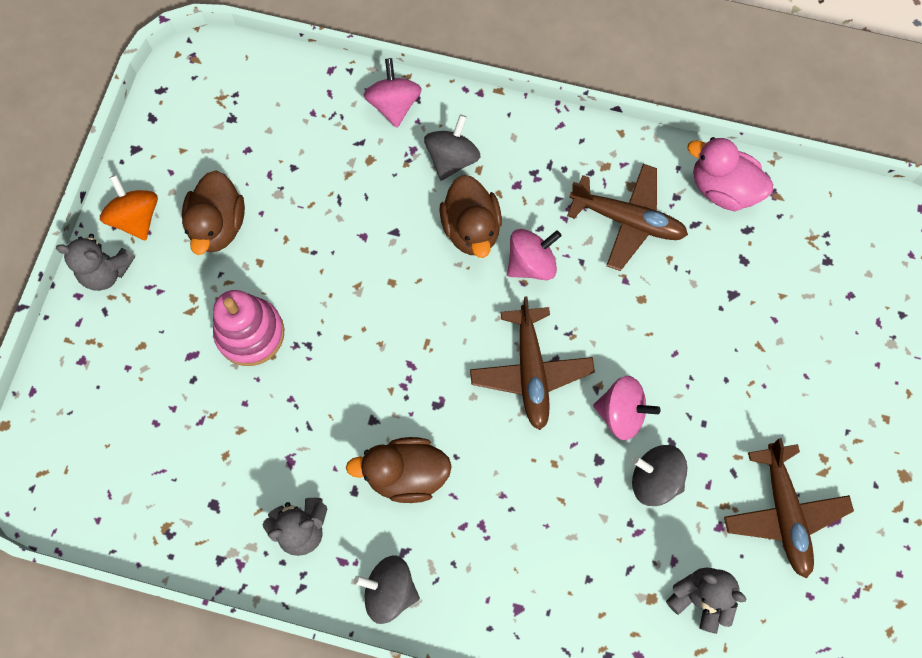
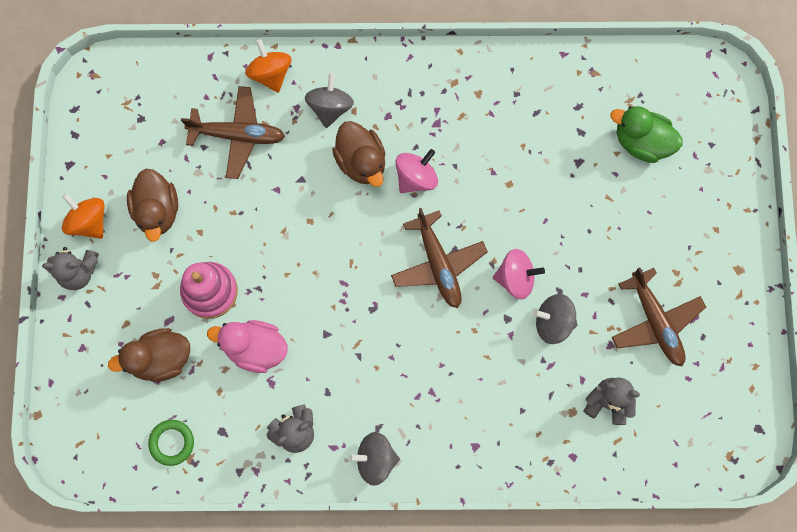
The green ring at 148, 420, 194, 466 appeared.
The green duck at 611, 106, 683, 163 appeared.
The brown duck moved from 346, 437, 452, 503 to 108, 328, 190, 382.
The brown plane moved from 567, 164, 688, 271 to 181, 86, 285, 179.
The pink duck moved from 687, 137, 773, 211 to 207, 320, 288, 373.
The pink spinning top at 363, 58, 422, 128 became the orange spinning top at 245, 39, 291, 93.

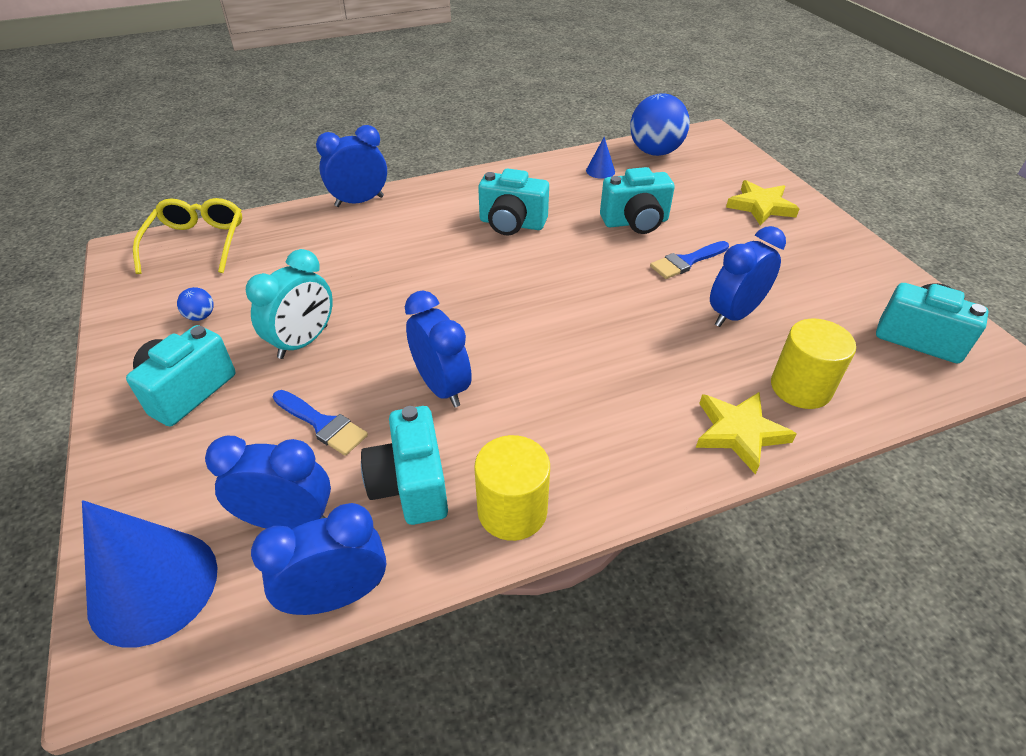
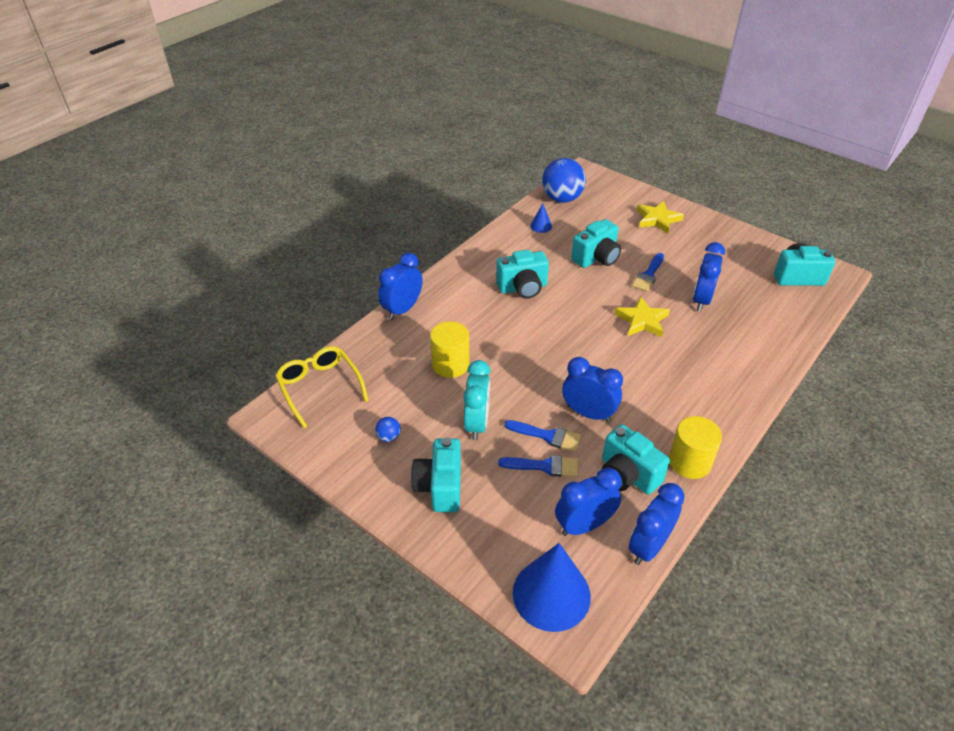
The blue brush at 505, 420, 581, 452 appeared.
The yellow star moved from 696, 392, 797, 474 to 614, 296, 670, 337.
The yellow cylinder moved from 771, 319, 856, 409 to 430, 321, 469, 378.

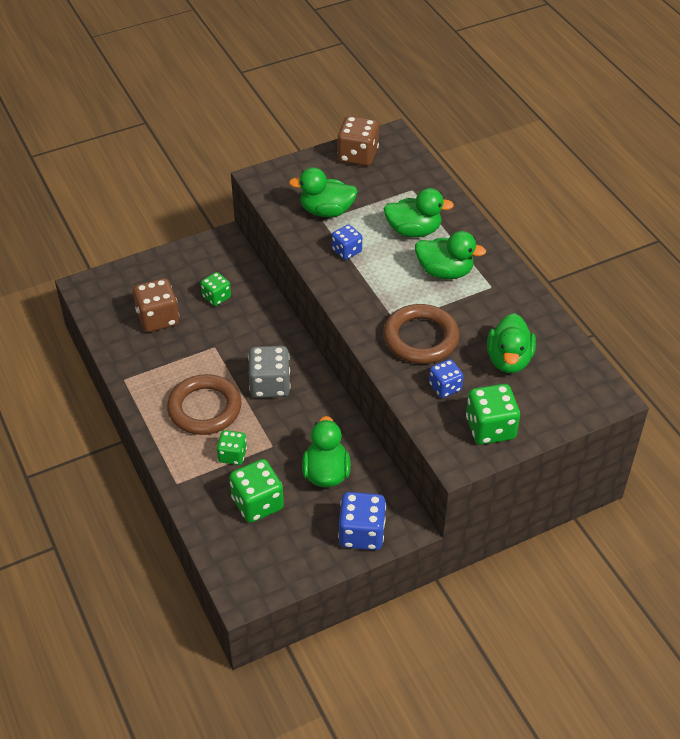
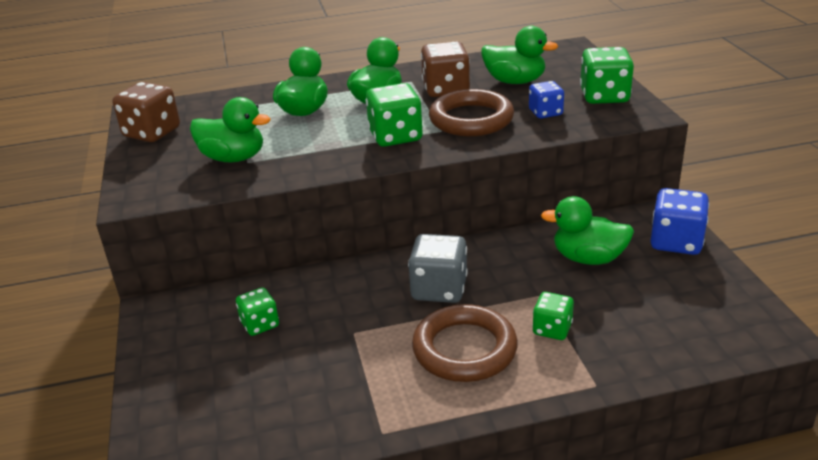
The blue dice at 332, 224, 362, 260 disappeared.
The brown dice moved from 133, 278, 179, 332 to 421, 41, 470, 97.
The green dice moved from 229, 459, 284, 523 to 366, 83, 423, 147.
The green duck at 289, 167, 358, 217 turned 90 degrees counterclockwise.

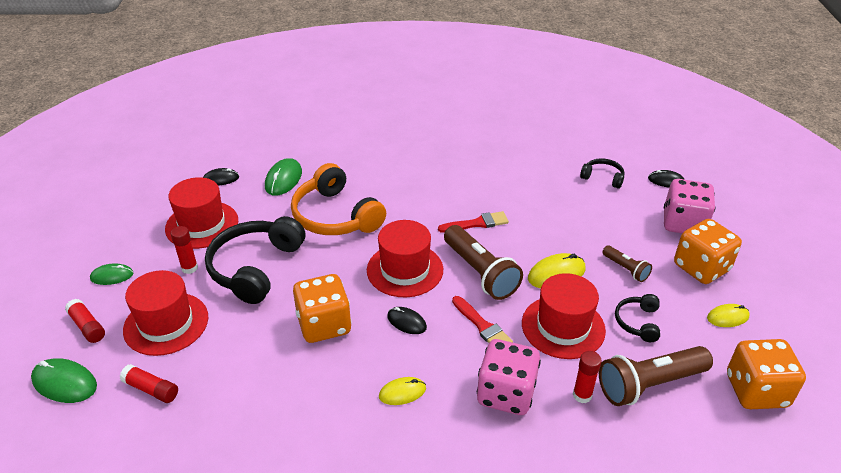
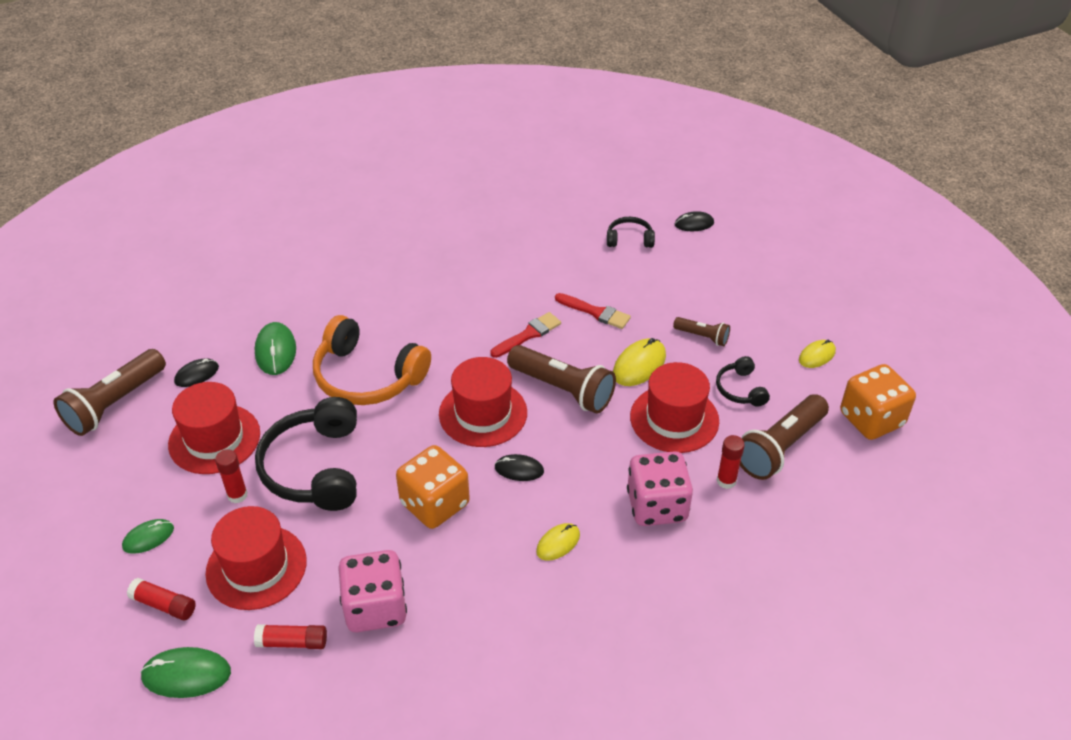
The orange dice at 674, 219, 742, 284 disappeared.
The brown flashlight at 53, 349, 166, 436 appeared.
The red brush moved from 452, 296, 513, 343 to 555, 293, 631, 329.
The pink dice moved from 664, 179, 716, 233 to 338, 550, 407, 632.

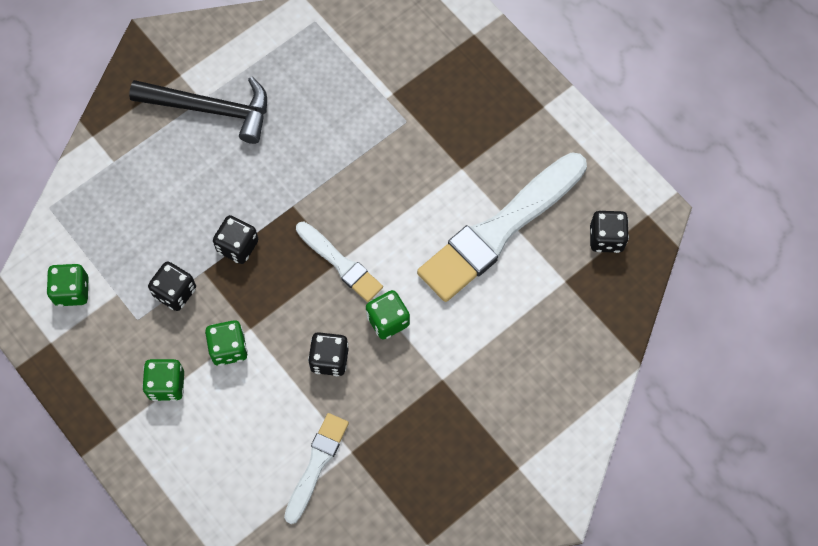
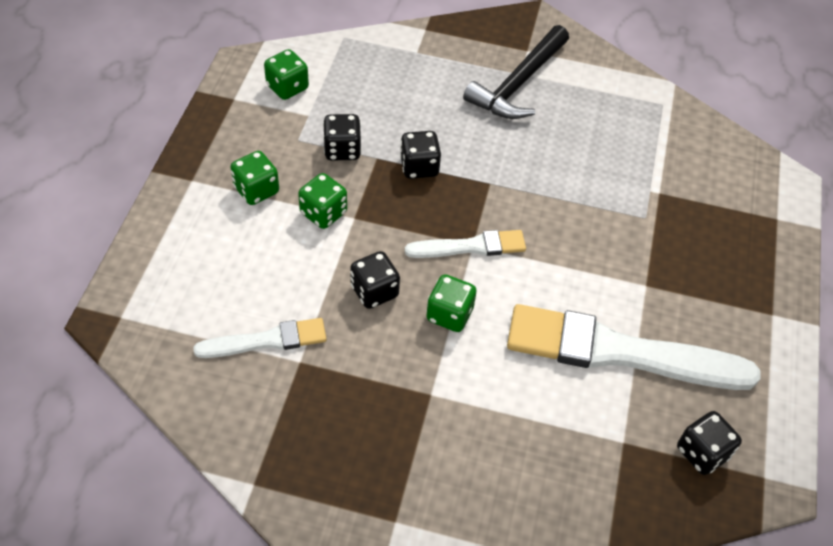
The black hammer at 129, 77, 267, 144 turned 60 degrees clockwise.
The white brush at 296, 222, 383, 302 turned 105 degrees counterclockwise.

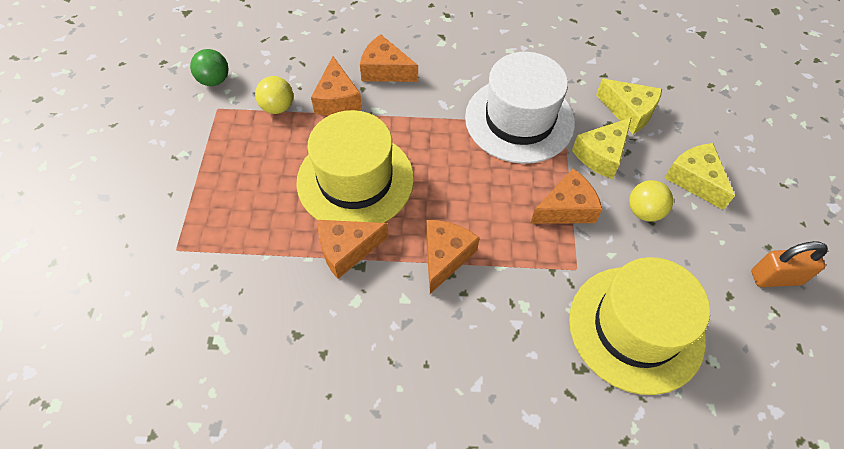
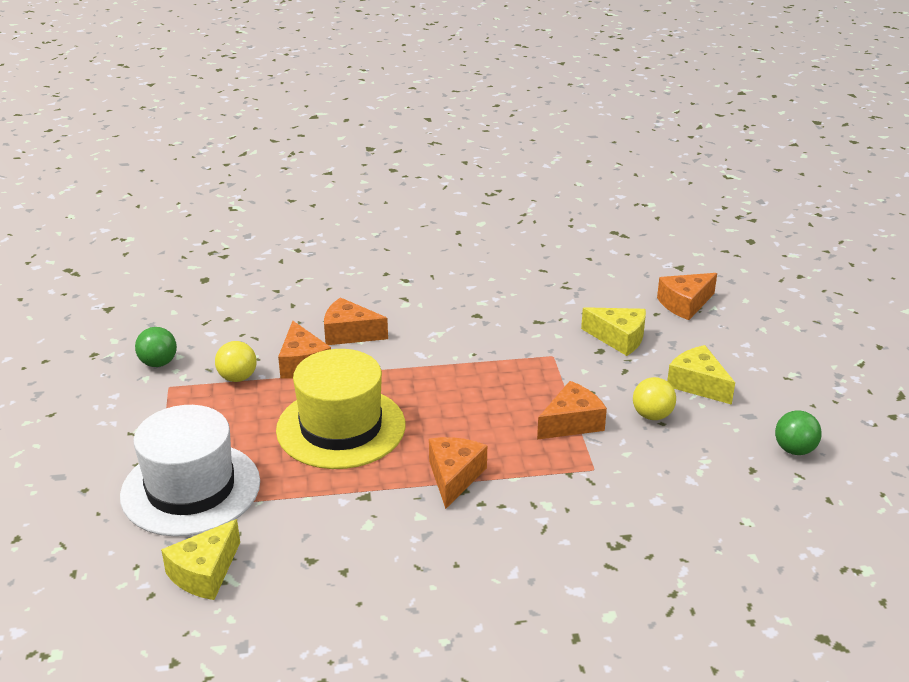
The yellow hat at 569, 257, 710, 395 disappeared.
The orange cheese moved from 318, 220, 389, 279 to 657, 273, 717, 320.
The white hat moved from 465, 52, 575, 164 to 120, 405, 260, 537.
The yellow cheese moved from 572, 117, 632, 179 to 161, 519, 240, 600.
The orange padlock at 752, 241, 828, 287 was replaced by the green ball at 775, 410, 822, 455.

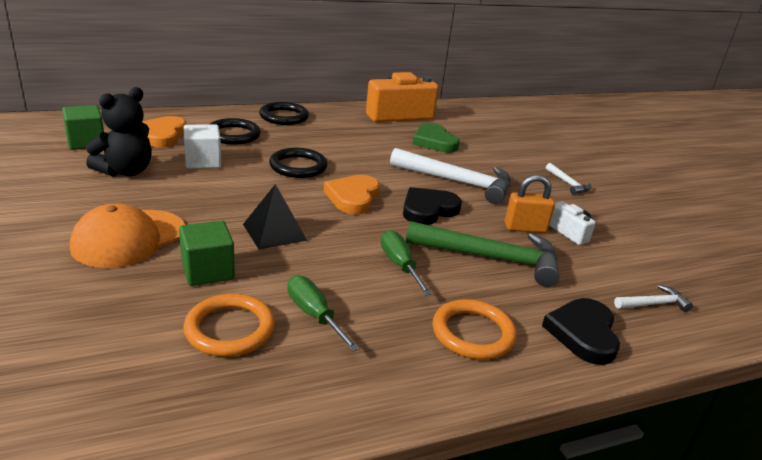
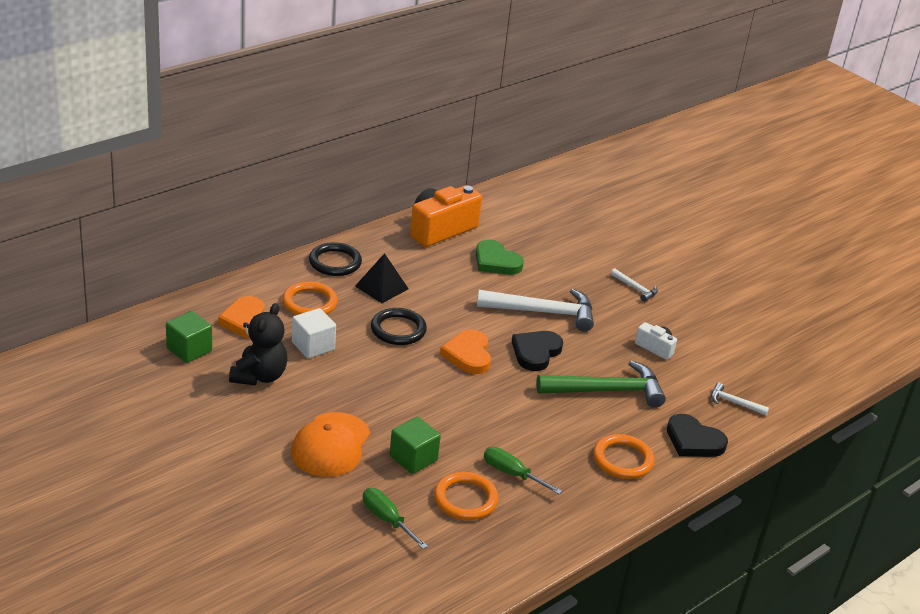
The orange padlock at 505, 174, 555, 233 disappeared.
The black pyramid moved from 243, 184, 307, 250 to 355, 253, 408, 303.
The green screwdriver moved from 381, 230, 432, 296 to 363, 488, 428, 549.
The black ring at 209, 118, 261, 145 became the orange ring at 282, 281, 338, 315.
The black heart at 542, 298, 620, 365 turned 45 degrees counterclockwise.
The white hammer at 614, 285, 693, 312 turned 120 degrees counterclockwise.

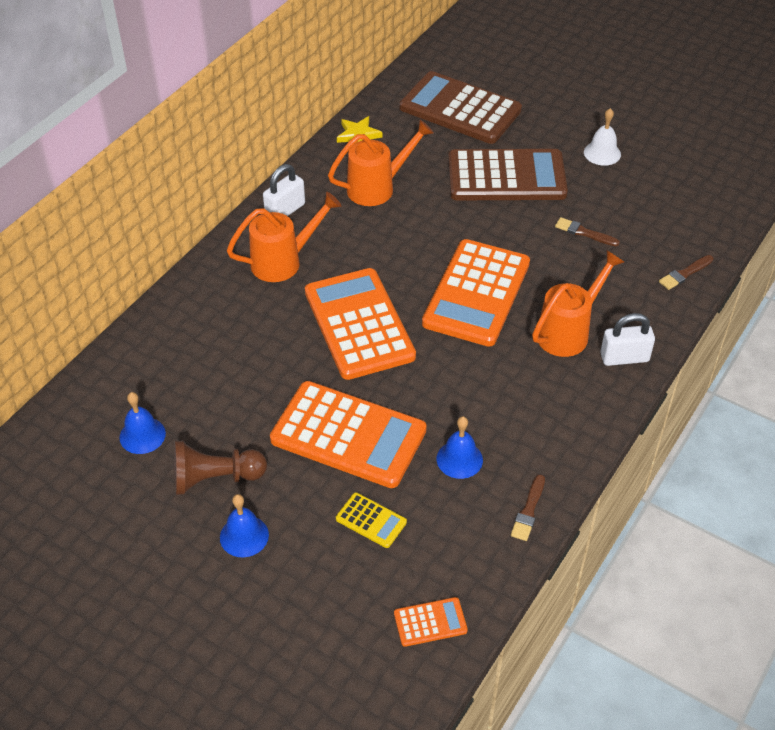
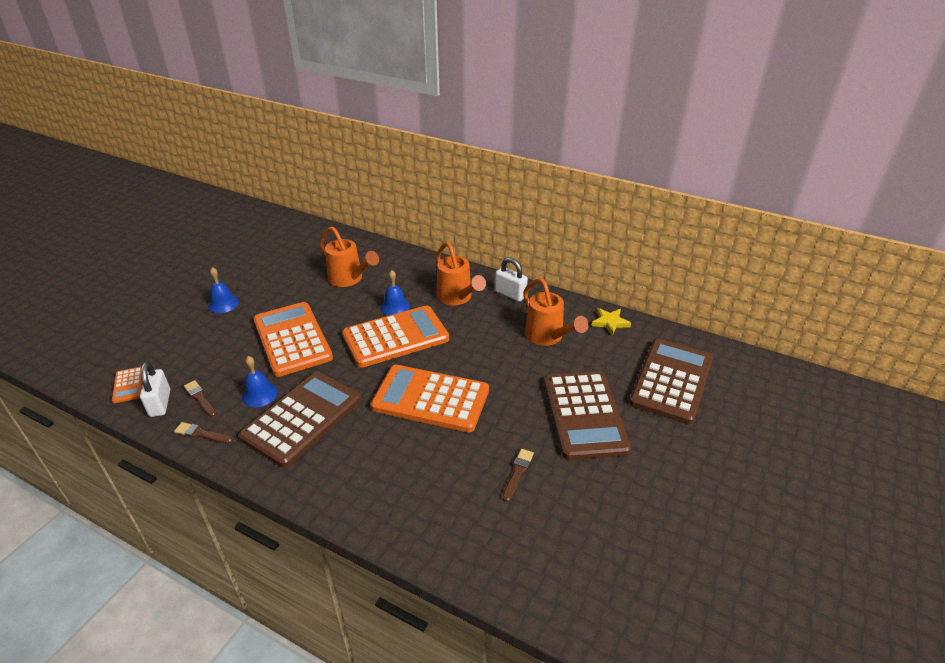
The brown pawn at 174, 441, 267, 495 disappeared.
The yellow calculator at 336, 492, 407, 548 disappeared.
The white bell at 584, 108, 621, 166 disappeared.
The brown calculator at 239, 372, 361, 468 appeared.
The blue bell moved from 120, 392, 166, 454 to 380, 270, 410, 316.
The orange watering can moved from 532, 251, 624, 357 to 320, 226, 379, 287.
The white padlock moved from 600, 313, 655, 366 to 140, 362, 170, 417.
The brown brush moved from 659, 255, 713, 290 to 184, 380, 216, 417.
The orange calculator at 270, 381, 427, 488 turned 135 degrees clockwise.

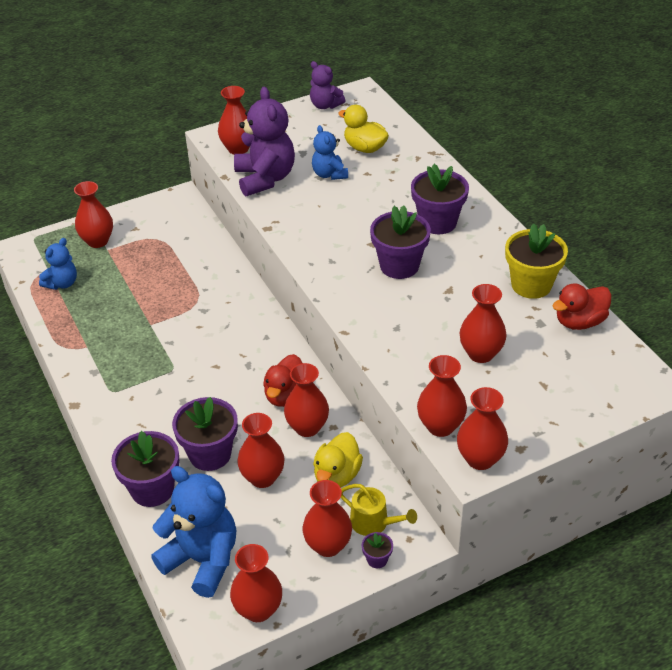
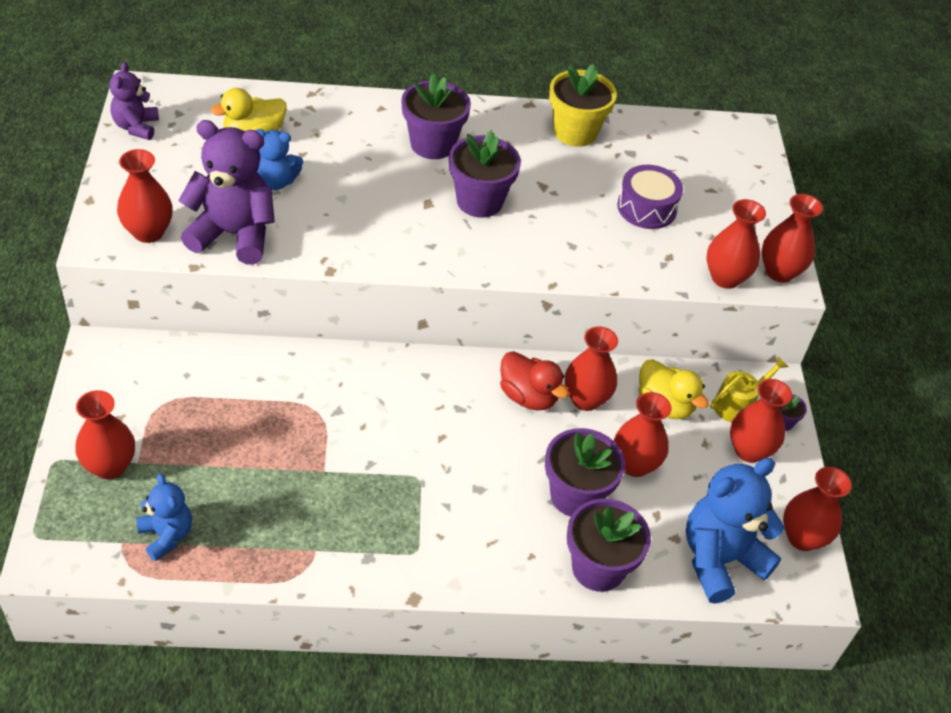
The red duck at 552, 283, 612, 330 disappeared.
The red vase at 460, 284, 507, 363 was replaced by the purple drum at 617, 165, 683, 229.
The purple teddy bear at 310, 61, 346, 109 turned 120 degrees clockwise.

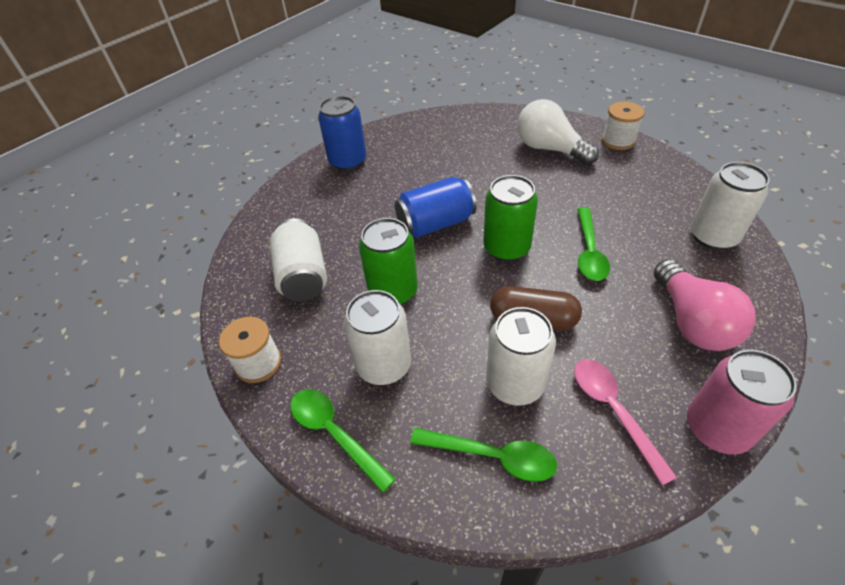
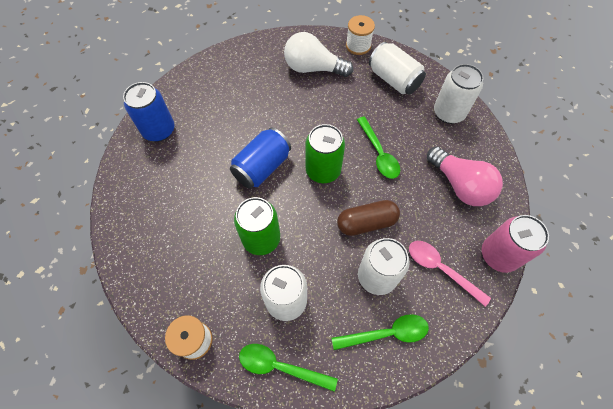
The white can moved from 270, 218, 327, 302 to 369, 42, 426, 95.

